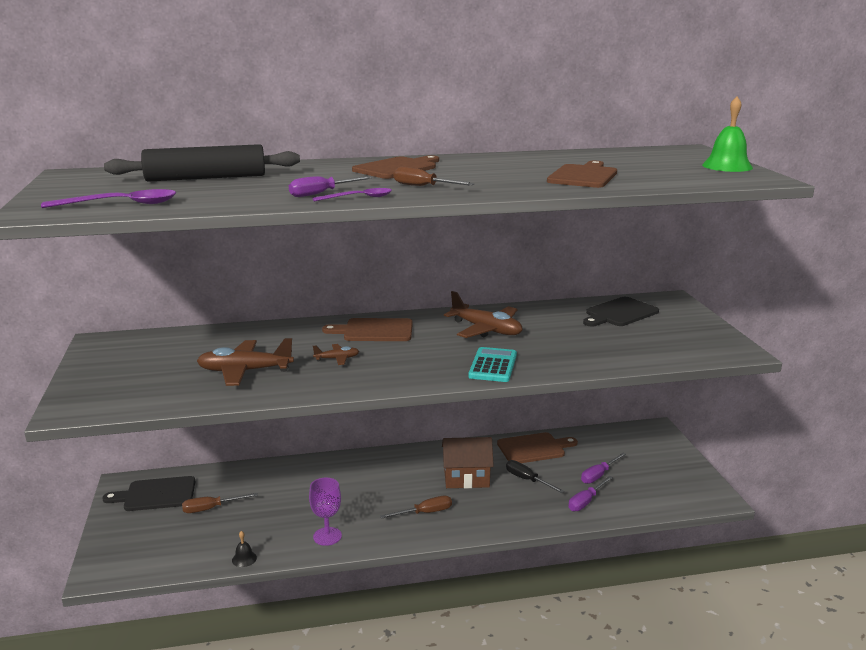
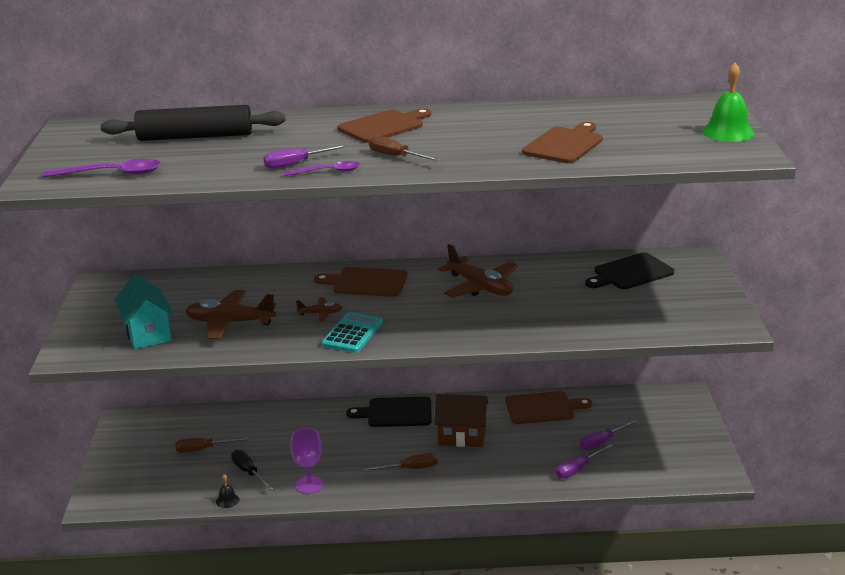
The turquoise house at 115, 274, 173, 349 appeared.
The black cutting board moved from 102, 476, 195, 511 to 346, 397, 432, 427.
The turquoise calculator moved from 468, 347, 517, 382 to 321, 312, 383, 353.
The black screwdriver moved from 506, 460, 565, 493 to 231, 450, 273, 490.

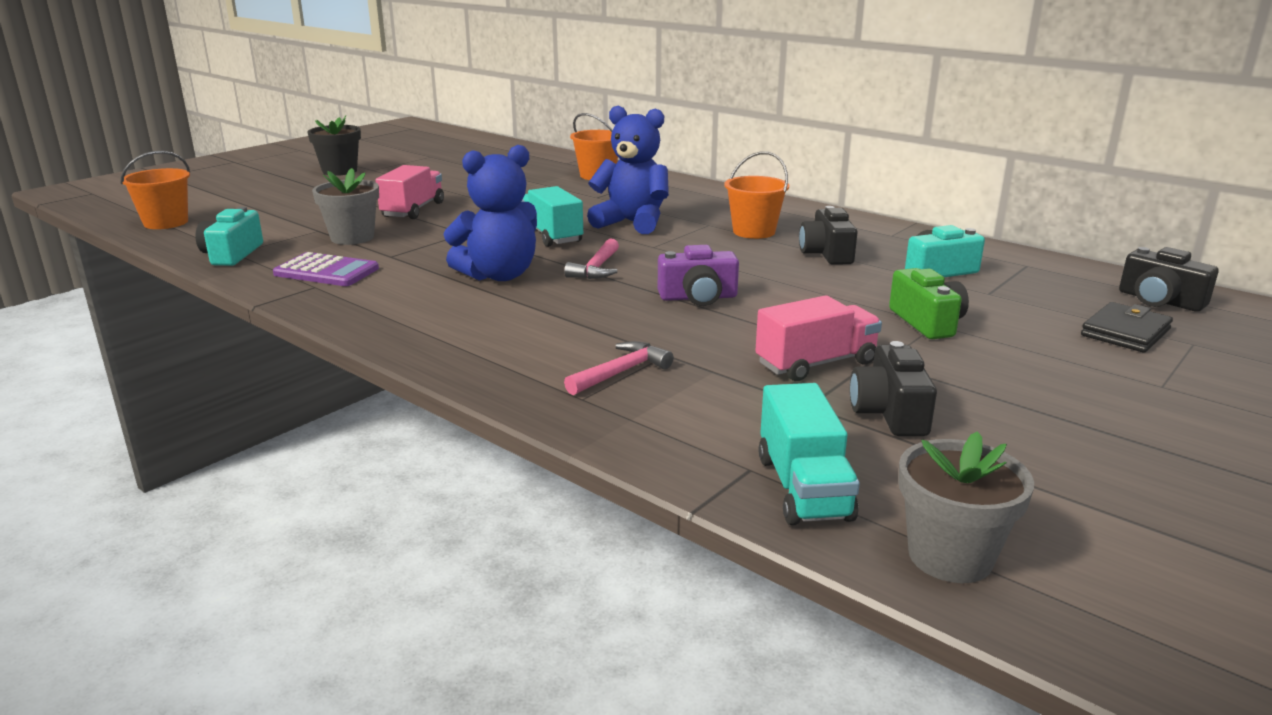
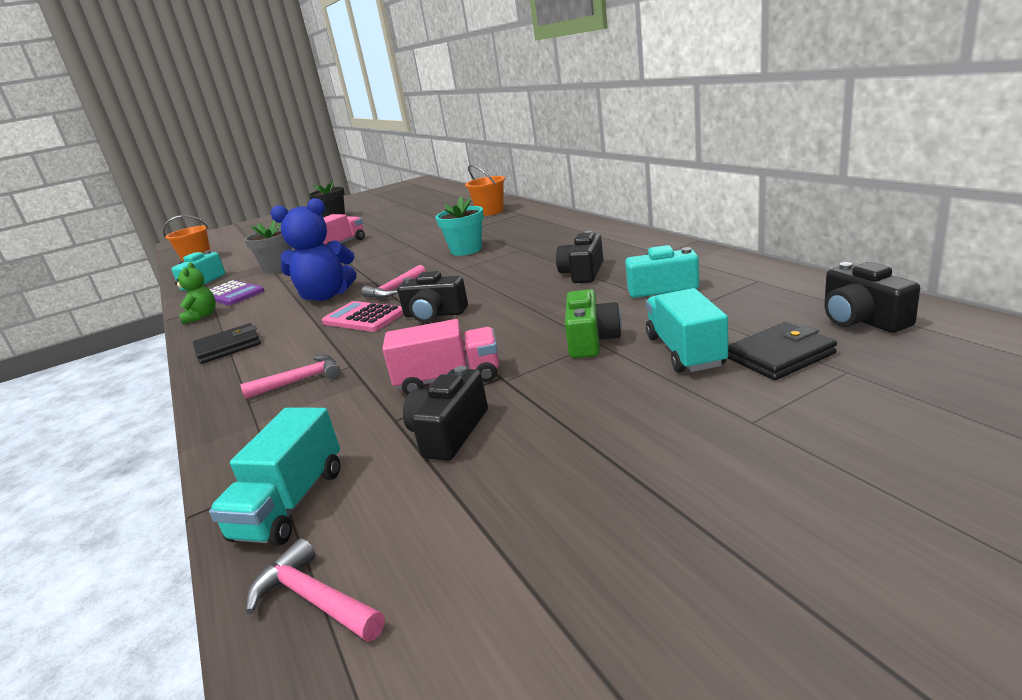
The orange bucket at 724, 151, 789, 239 disappeared.
The green teddy bear at 175, 262, 216, 324 appeared.
The black wallet at 193, 323, 261, 364 appeared.
The pink calculator at 322, 301, 404, 332 appeared.
The turquoise truck moved from 522, 186, 583, 247 to 646, 288, 728, 373.
The blue teddy bear at 587, 106, 669, 234 was replaced by the turquoise flower pot at 435, 197, 484, 256.
The grey flower pot at 898, 431, 1034, 583 was replaced by the pink hammer at 246, 538, 385, 642.
The purple camera at 658, 245, 739, 306 became the black camera at 397, 271, 468, 323.

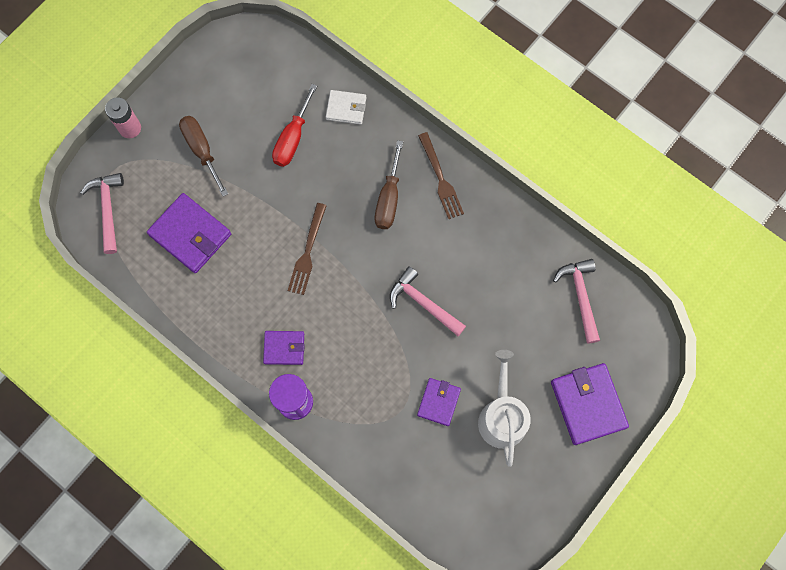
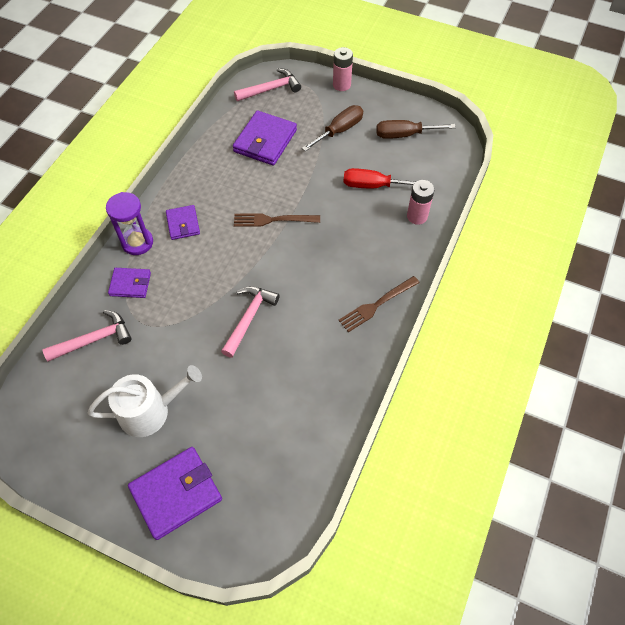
The brown screwdriver moved from 375, 140, 403, 229 to 376, 120, 456, 139.
The purple wallet moved from 417, 378, 461, 426 to 108, 268, 151, 298.
The pink hammer moved from 553, 259, 600, 344 to 43, 310, 132, 361.
The white wallet at 326, 90, 366, 125 was replaced by the pink battery at 407, 180, 435, 225.

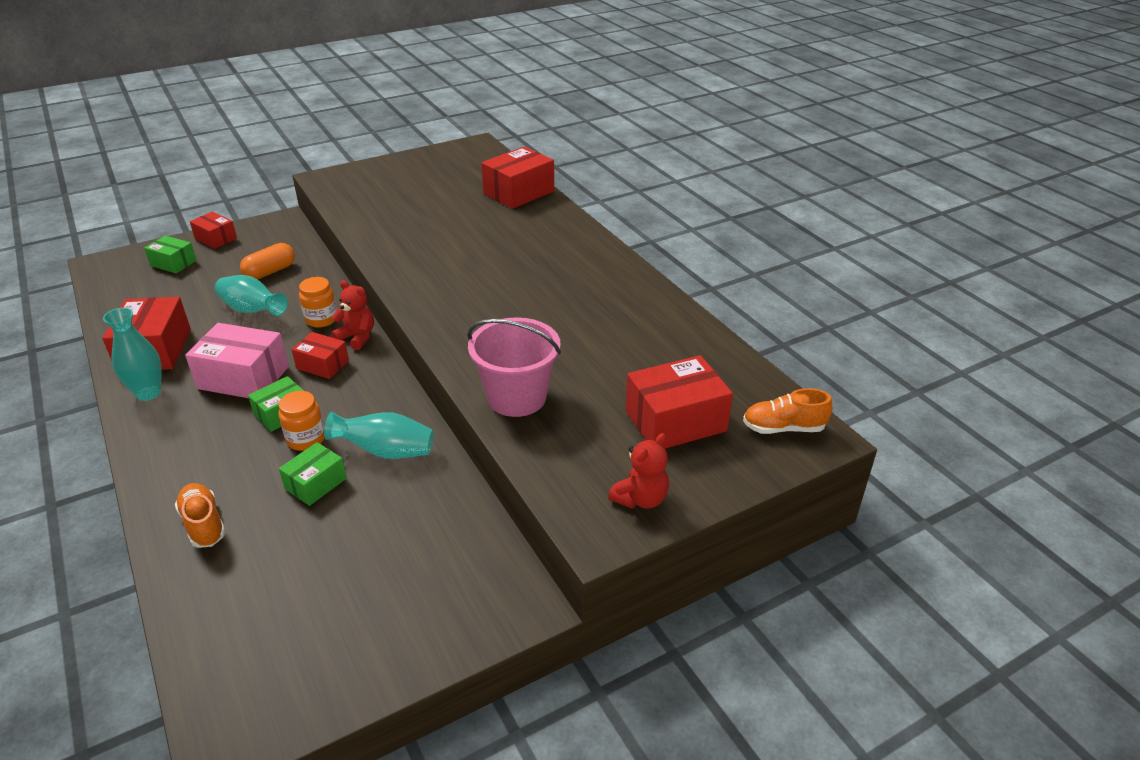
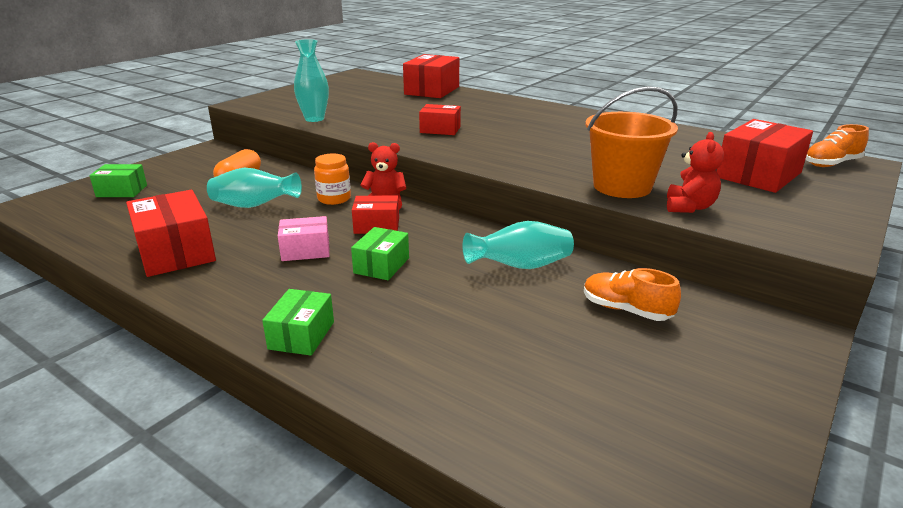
The orange jar at 279, 391, 325, 451 disappeared.
The turquoise vase moved from 103, 308, 162, 401 to 294, 39, 329, 122.
The orange shoe moved from 175, 483, 226, 548 to 584, 268, 681, 321.
The red box moved from 190, 211, 237, 249 to 419, 104, 461, 135.
The green box moved from 279, 442, 347, 506 to 262, 289, 334, 356.
The red teddy bear moved from 608, 433, 669, 509 to 667, 132, 724, 213.
The pink bucket at 467, 317, 561, 417 became the orange bucket at 585, 87, 678, 198.
The pink box at 185, 323, 289, 398 changed to 0.59 times the size.

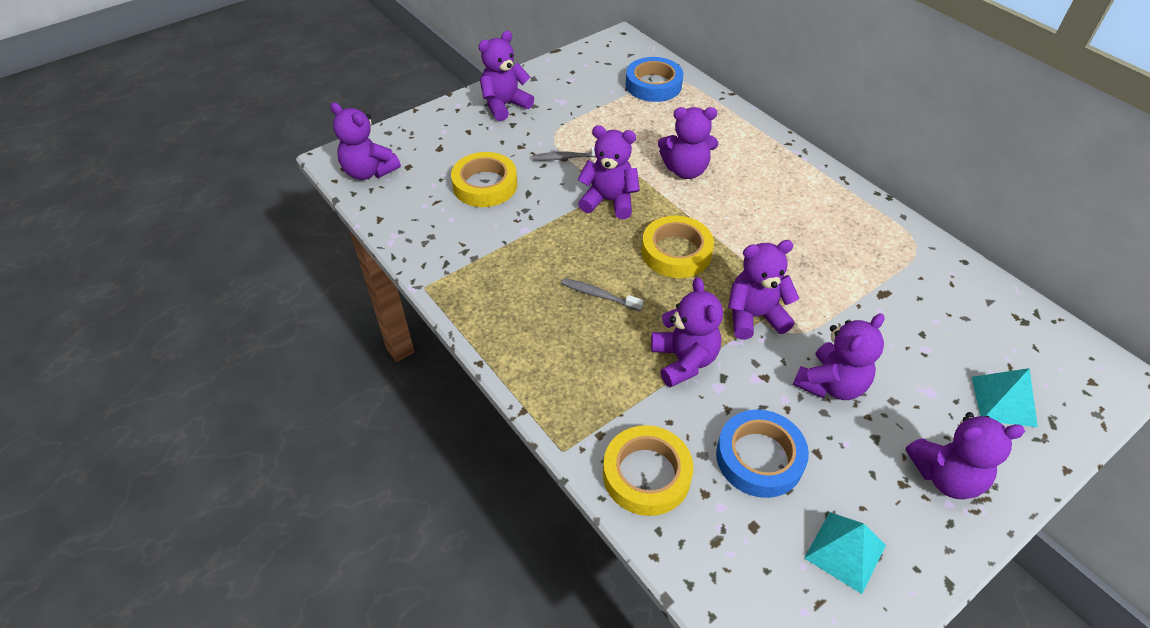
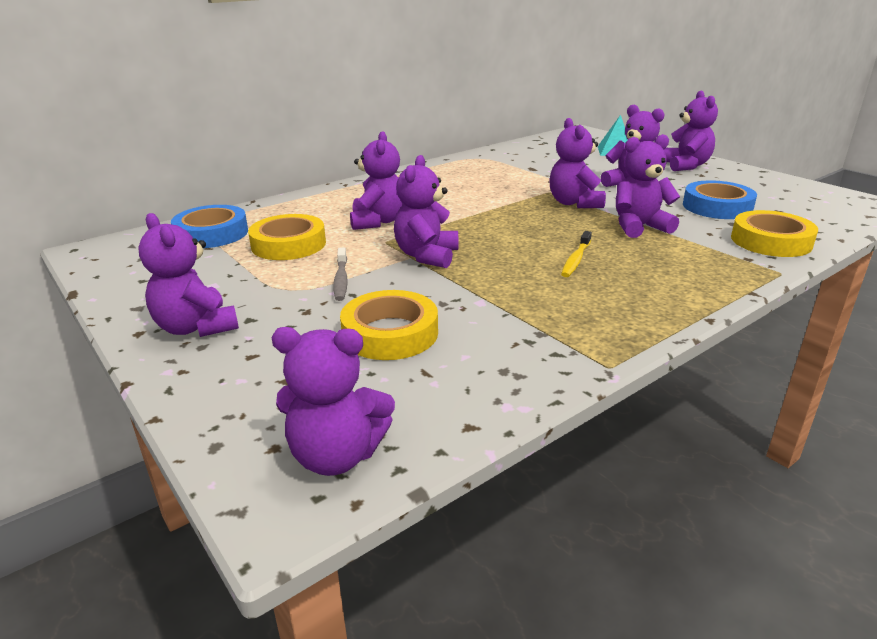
The turquoise pyramid at 804, 512, 886, 594 disappeared.
The yellow tape moved from 642, 216, 714, 278 to 248, 214, 326, 260.
The grey toothbrush at 561, 278, 644, 311 became the yellow toothbrush at 561, 231, 592, 277.
The purple teddy bear at 331, 102, 401, 180 turned 60 degrees clockwise.

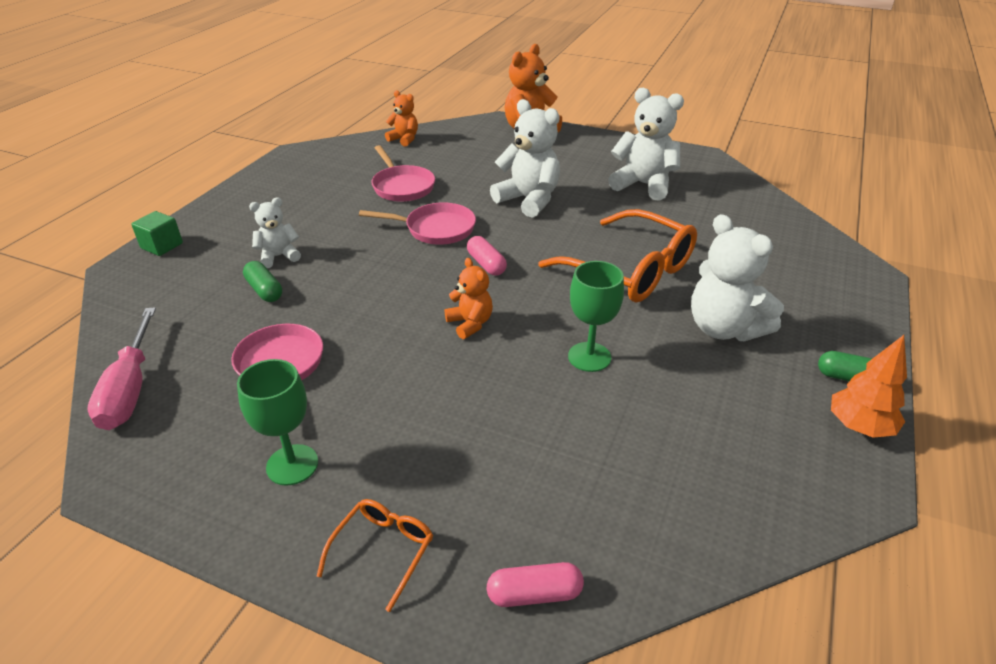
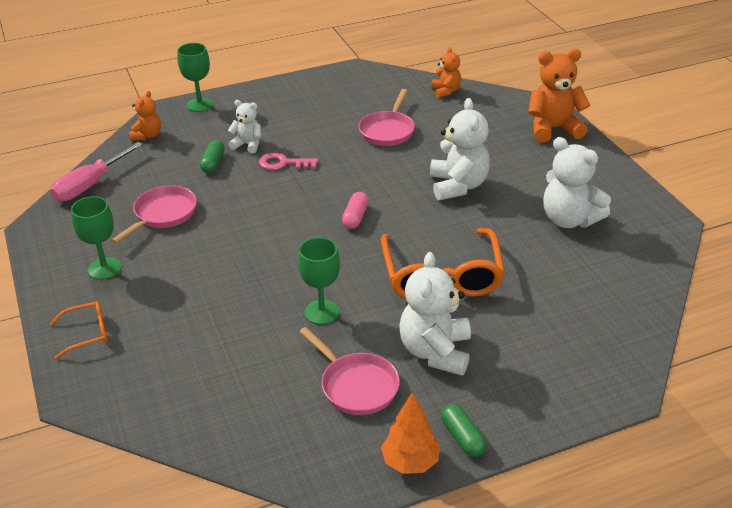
The pink capsule at 487, 562, 584, 607 disappeared.
The pink key at 259, 153, 318, 170 appeared.
The pink pan moved from 359, 203, 476, 245 to 299, 327, 400, 415.
The orange teddy bear moved from 444, 258, 493, 339 to 129, 91, 161, 140.
The green cube at 131, 211, 183, 256 was replaced by the green goblet at 178, 43, 213, 112.
The white teddy bear at 608, 88, 684, 201 turned 150 degrees clockwise.

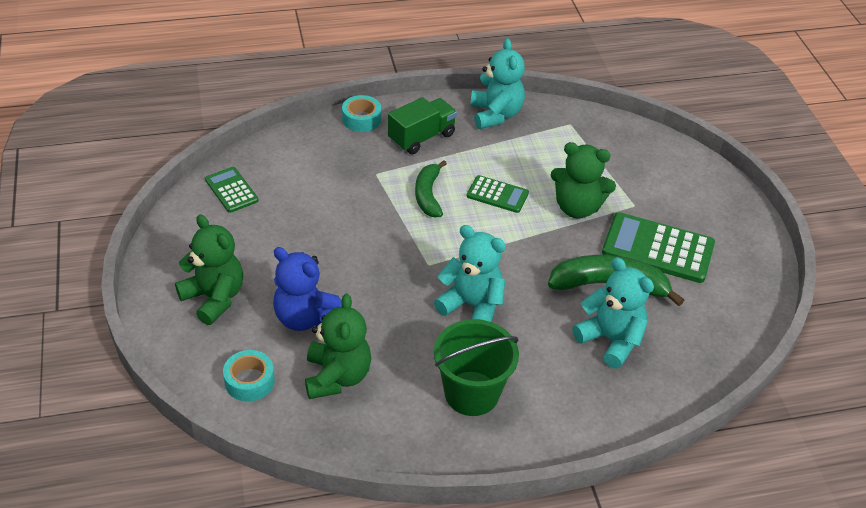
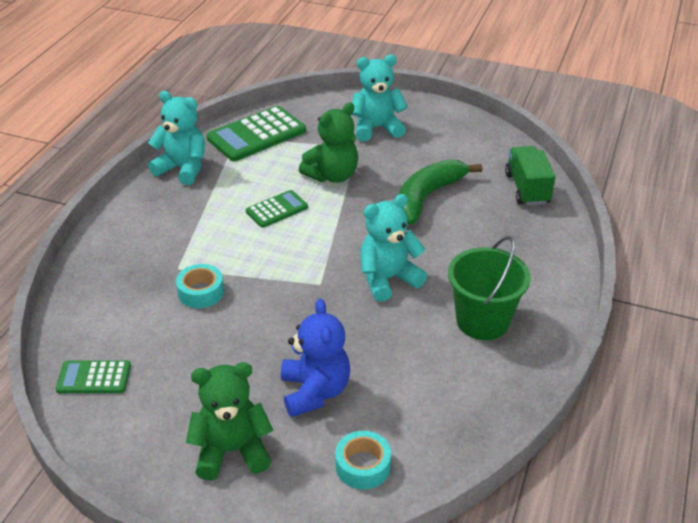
The green teddy bear at 305, 294, 371, 399 disappeared.
The green banana at 415, 160, 447, 217 disappeared.
The turquoise tape moved from 342, 95, 381, 132 to 176, 264, 224, 308.
The green truck moved from 388, 97, 457, 154 to 505, 146, 555, 205.
The turquoise teddy bear moved from 572, 257, 654, 368 to 352, 55, 408, 141.
The green calculator moved from 602, 212, 715, 283 to 206, 106, 306, 161.
The blue teddy bear at 273, 247, 342, 331 turned 75 degrees counterclockwise.

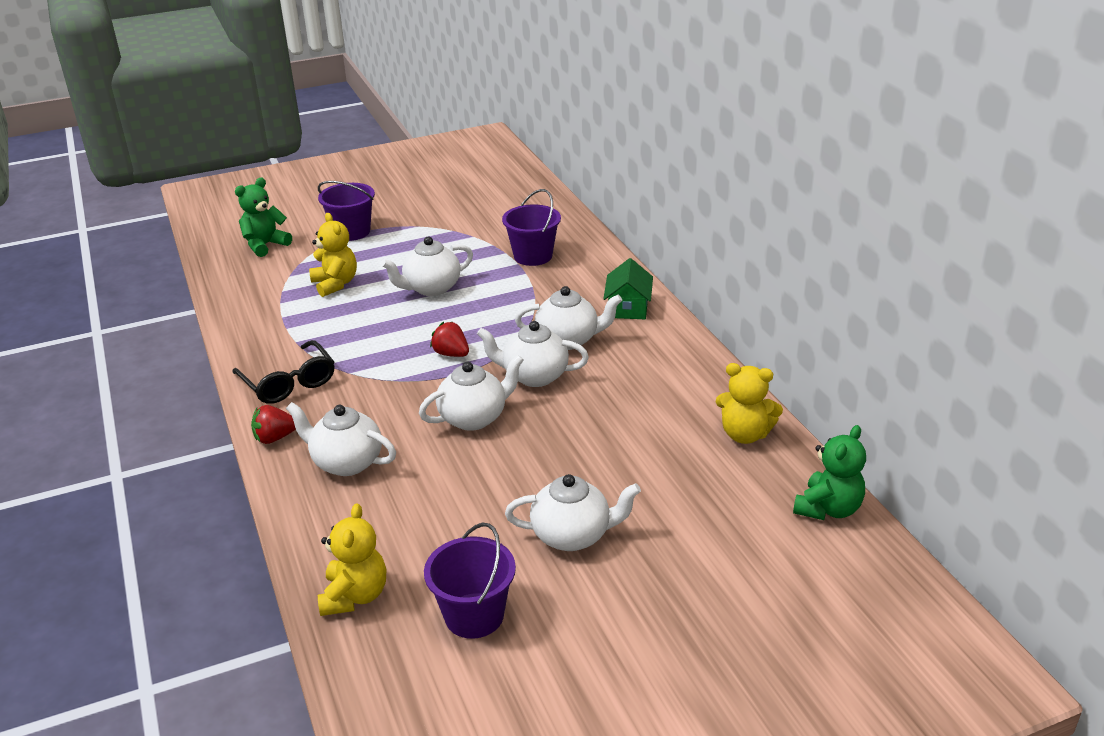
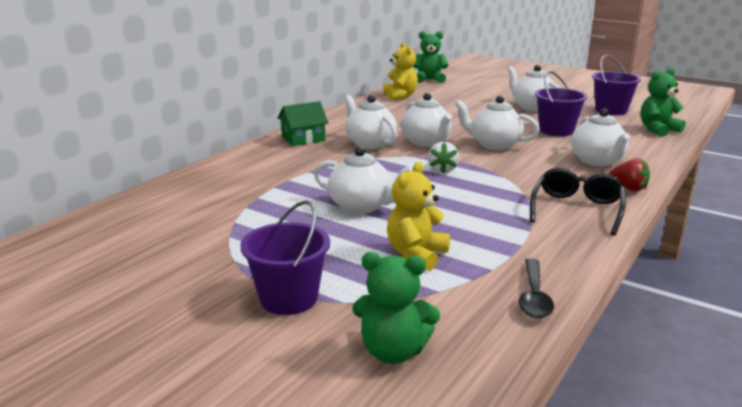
The black spoon at 518, 258, 554, 318 appeared.
The purple bucket moved from 502, 189, 561, 266 to 535, 71, 588, 136.
The yellow teddy bear at 318, 503, 386, 616 became the green teddy bear at 641, 68, 686, 137.
The red strawberry at 430, 322, 469, 357 became the white strawberry at 428, 142, 459, 173.

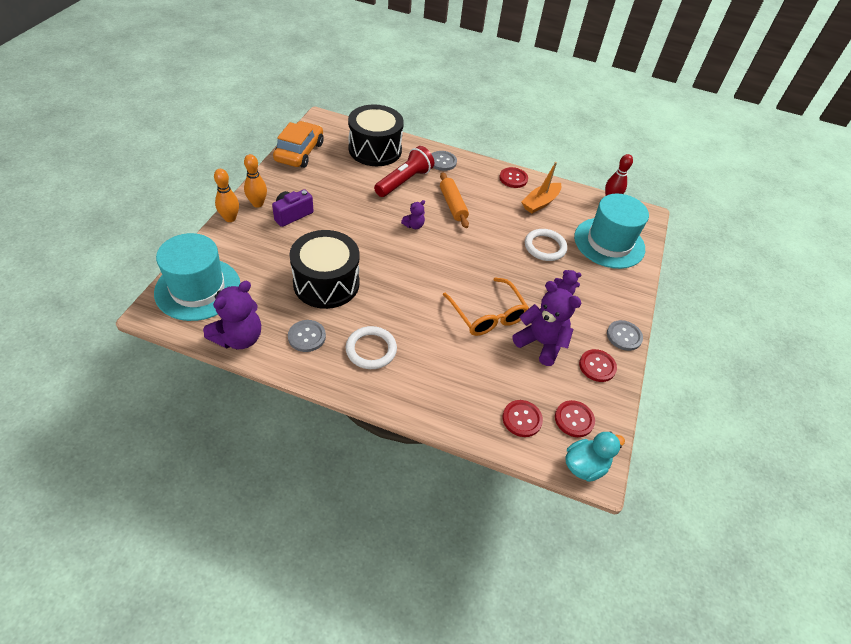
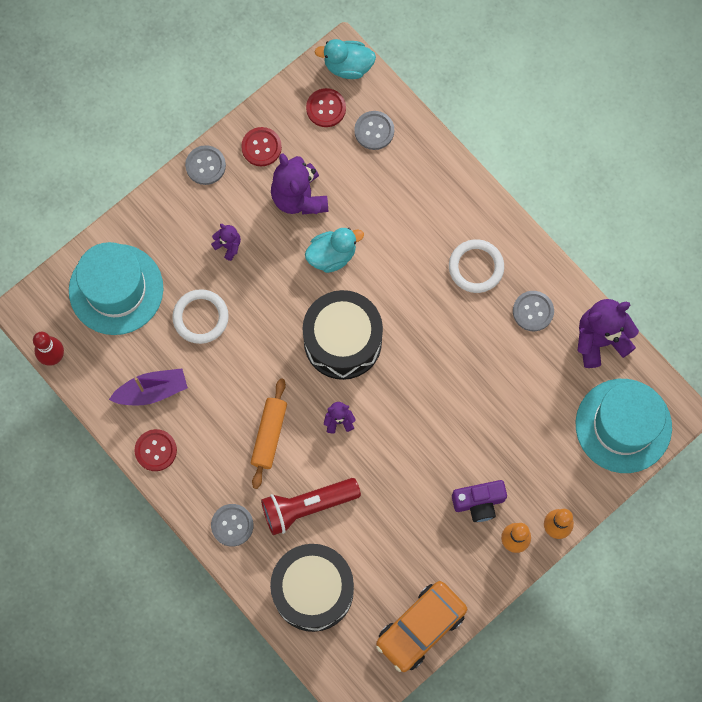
The black drum moved from 289, 230, 360, 309 to 303, 290, 383, 380.
The orange glasses at 443, 277, 529, 336 was replaced by the turquoise duck at 305, 228, 364, 273.
The red button at 503, 400, 543, 437 became the grey button at 354, 111, 394, 150.
The orange boat at 522, 162, 561, 213 became the purple boat at 109, 368, 188, 406.

